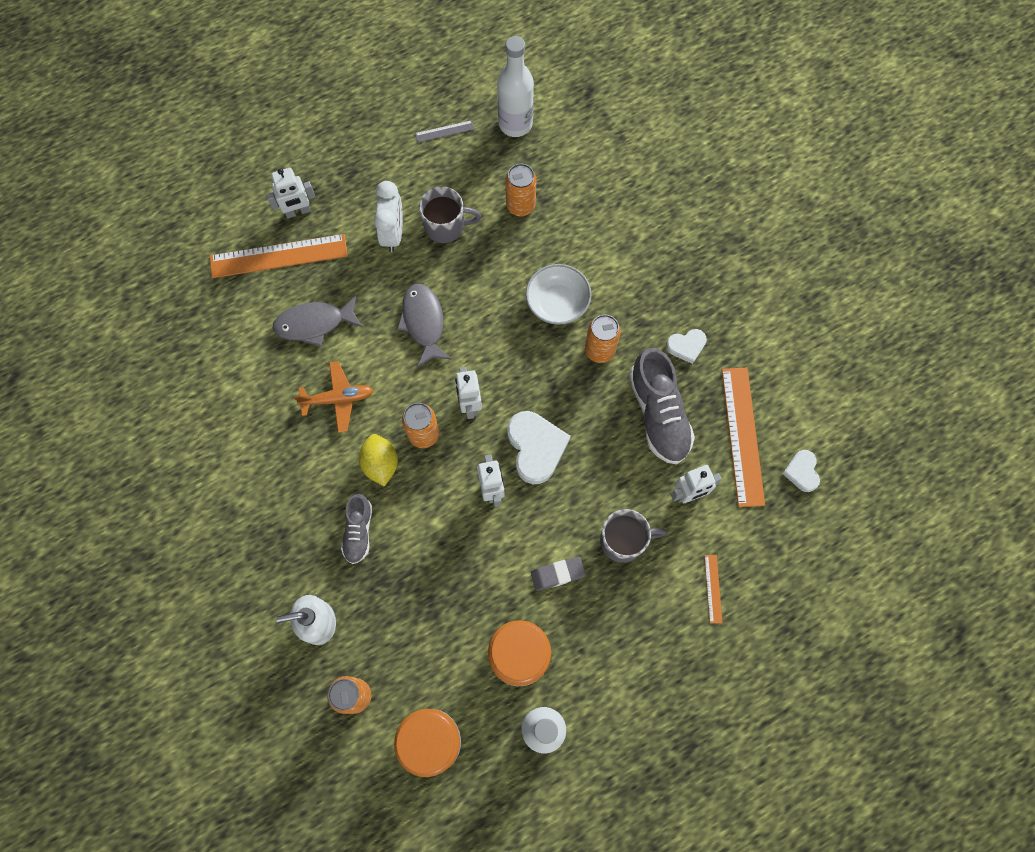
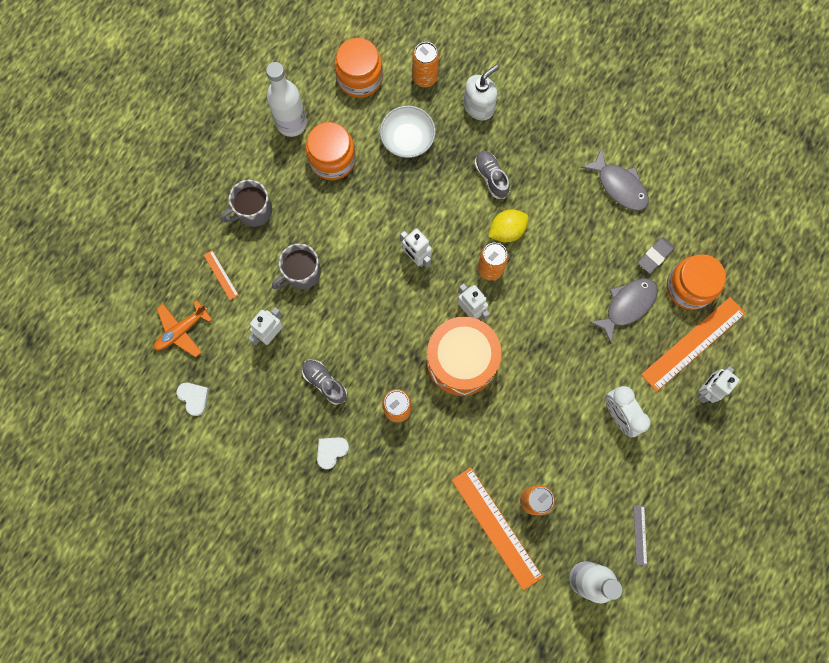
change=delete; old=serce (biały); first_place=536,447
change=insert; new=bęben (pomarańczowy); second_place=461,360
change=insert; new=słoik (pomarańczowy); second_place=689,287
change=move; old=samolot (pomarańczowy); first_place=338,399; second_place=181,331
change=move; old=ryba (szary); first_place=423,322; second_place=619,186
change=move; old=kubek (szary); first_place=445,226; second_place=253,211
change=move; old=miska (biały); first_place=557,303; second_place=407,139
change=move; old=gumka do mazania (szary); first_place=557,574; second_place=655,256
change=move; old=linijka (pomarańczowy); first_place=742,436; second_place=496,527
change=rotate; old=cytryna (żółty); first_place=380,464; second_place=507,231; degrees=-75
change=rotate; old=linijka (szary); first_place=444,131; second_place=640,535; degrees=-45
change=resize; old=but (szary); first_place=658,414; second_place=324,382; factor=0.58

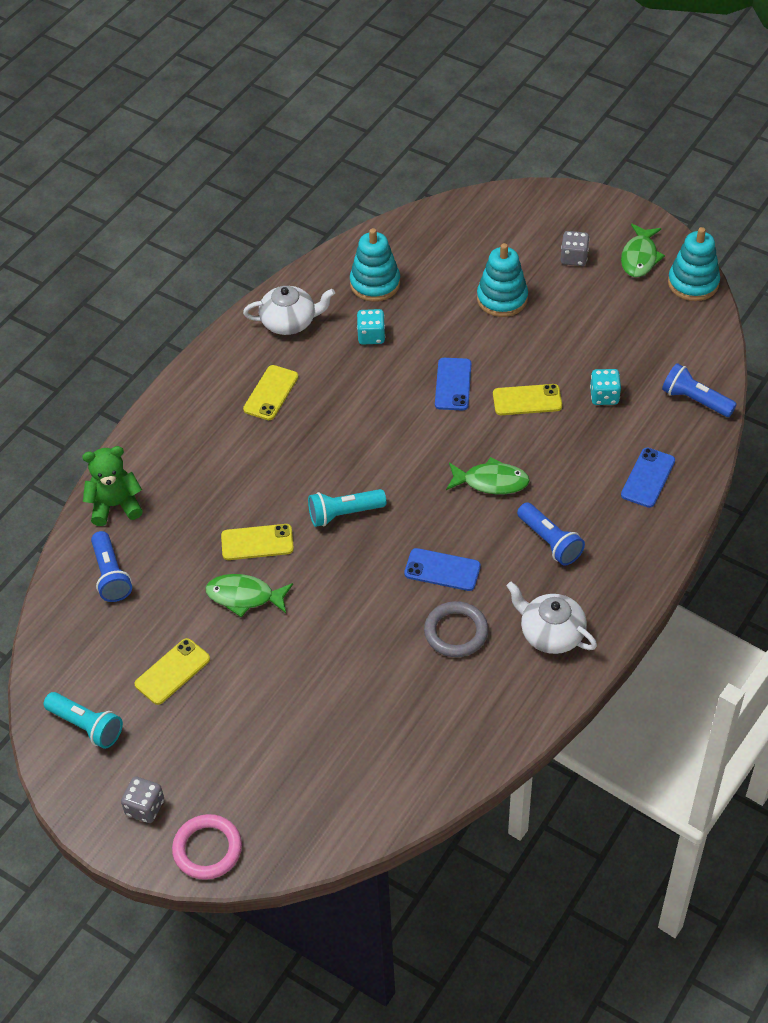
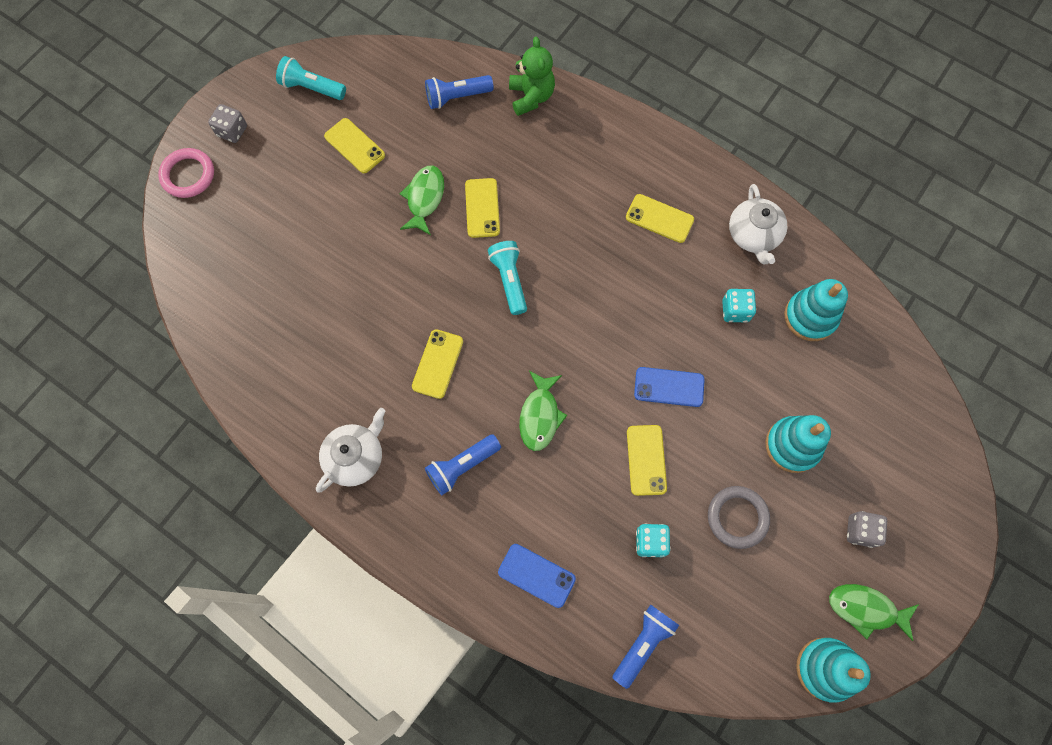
change=move; old=pierścień (szary); first_place=456,632; second_place=737,517
change=recolor; old=telefon (niebieski); new=telefon (żółty); first_place=442,570; second_place=437,364
change=rotate; old=latarka (turkusowy); first_place=86,726; second_place=312,88; degrees=75

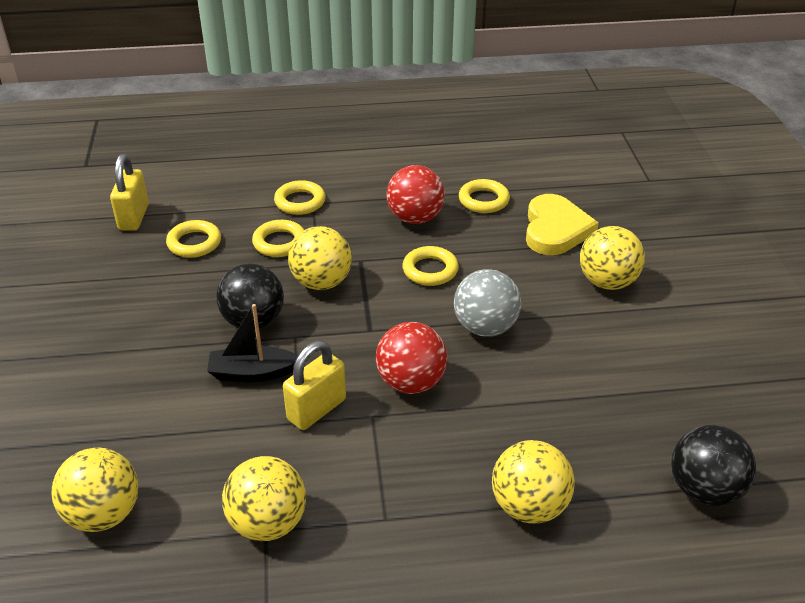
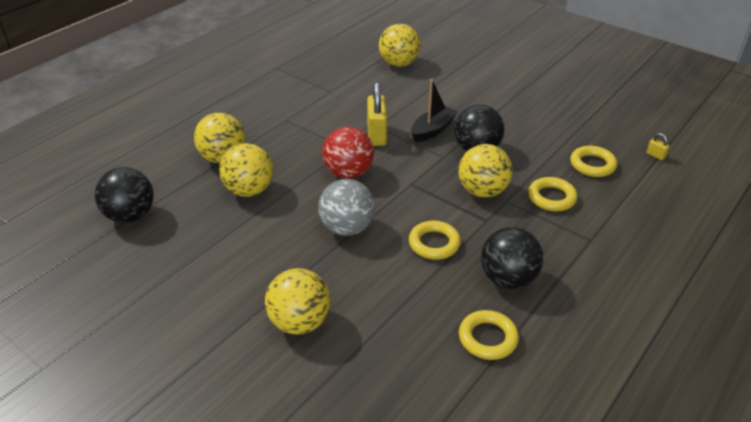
change=delete; old=pierścień (żółty); first_place=300,202
change=delete; old=serce (żółty); first_place=555,229
change=move; old=piłka (żółty); first_place=268,523; second_place=249,190
change=recolor; old=piłka (czerwony); new=piłka (czarny); first_place=415,218; second_place=508,279
change=resize; old=kłódka (żółty); first_place=134,217; second_place=655,155; factor=0.43

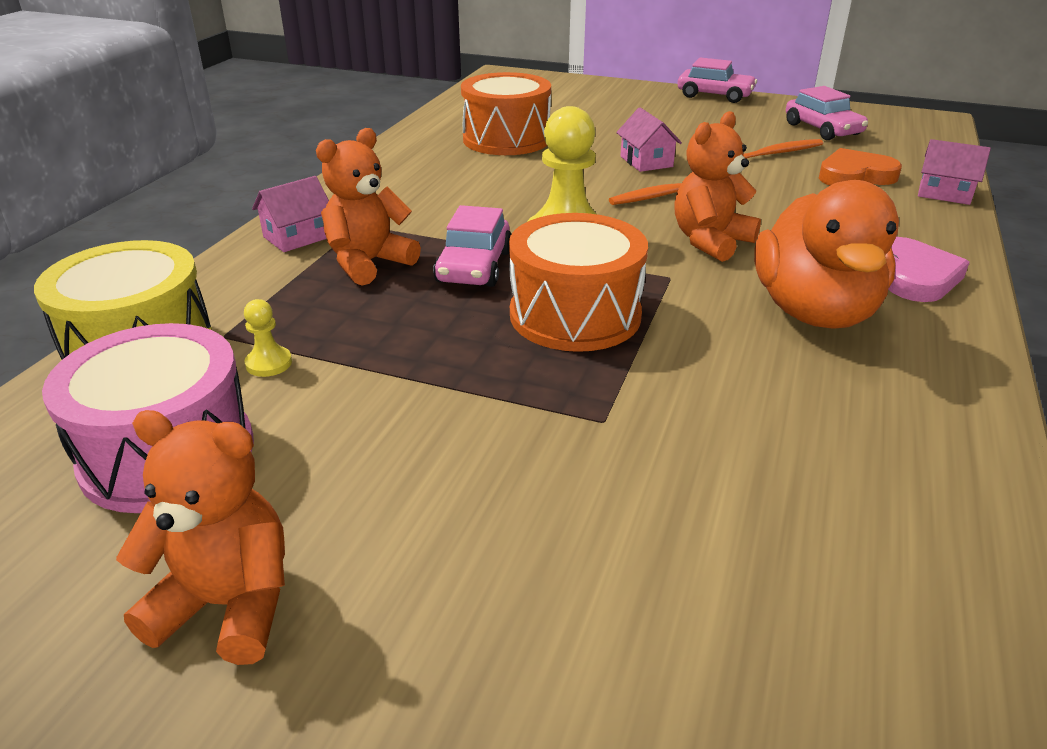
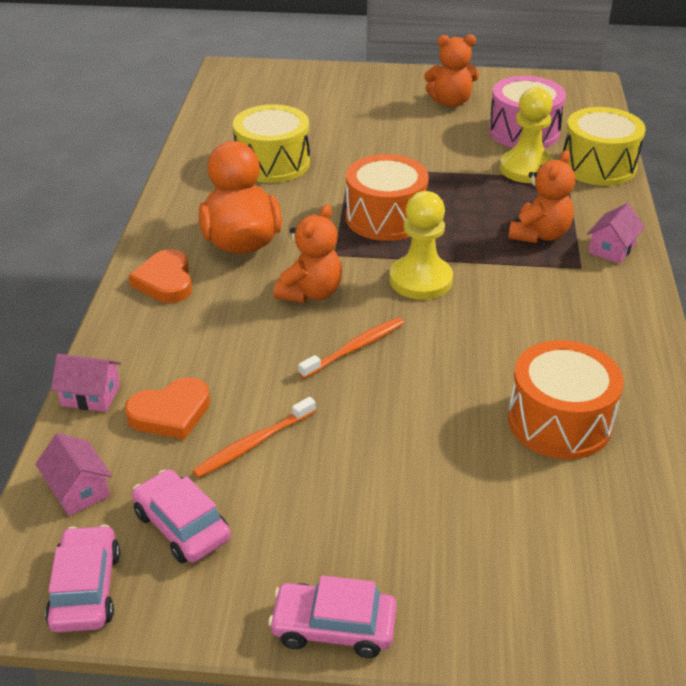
change=insert; new=bęben (żółty); second_place=273,163
change=move; old=samochód (różowy); first_place=474,266; second_place=85,589
change=move; old=domek (różowy); first_place=646,161; second_place=78,489
change=recolor; old=serce (różowy); new=serce (pomarańczowy); first_place=914,276; second_place=165,281
change=resize; old=pionek (żółty); first_place=269,363; second_place=526,169; factor=2.3

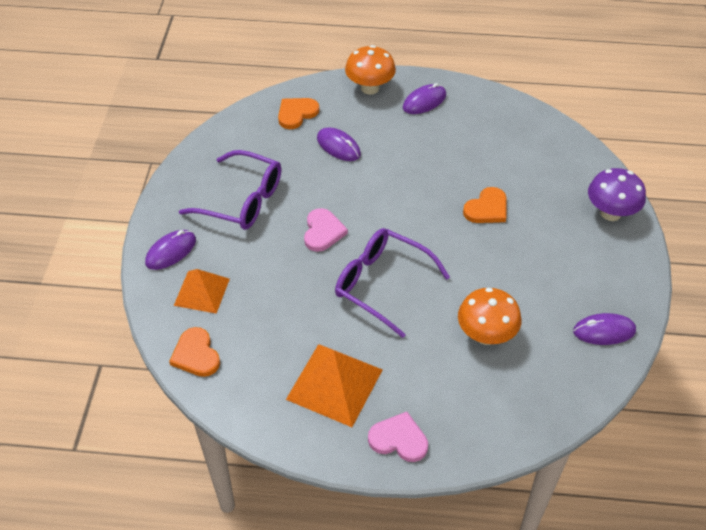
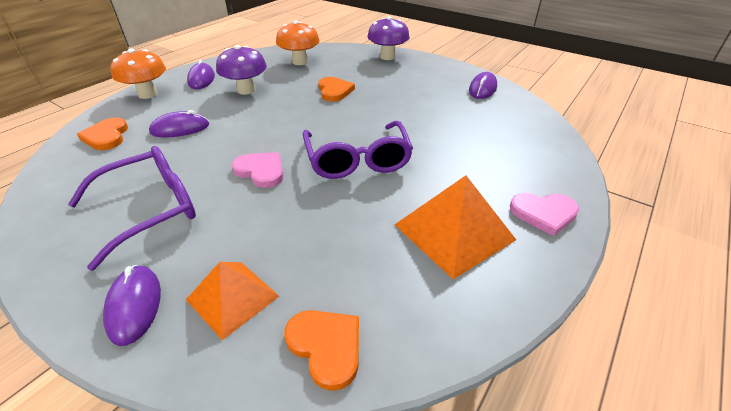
change=insert; new=grzyb (fioletowy); second_place=246,90
change=move; old=grzyb (pomarańczowy); first_place=486,335; second_place=300,62
change=rotate; old=serce (pomarańczowy); first_place=196,355; second_place=326,346; degrees=-135
change=rotate; old=okulary (fioletowy); first_place=382,284; second_place=357,160; degrees=-75
change=rotate; old=serce (różowy); first_place=399,439; second_place=544,213; degrees=-135

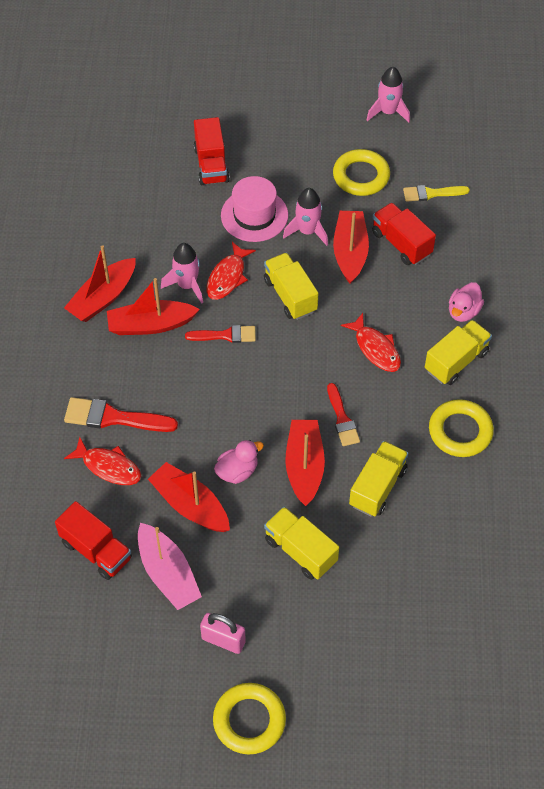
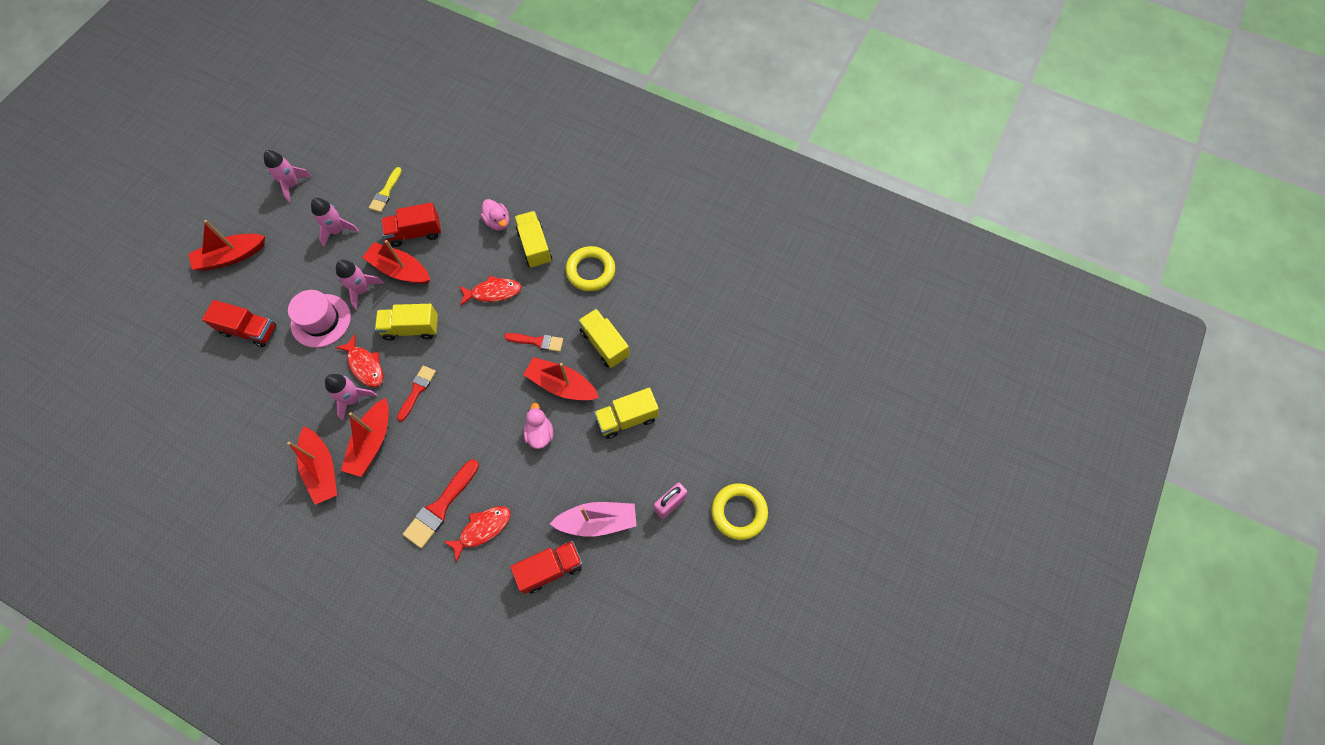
change=move; old=łódka (czerwony); first_place=190,505; second_place=231,257
change=replace; old=pierścień (żółty); new=rakieta (różowy); first_place=361,176; second_place=337,230

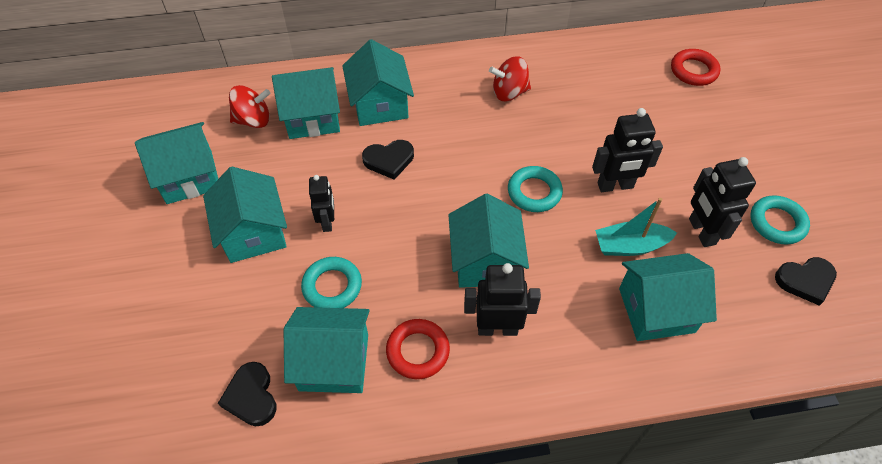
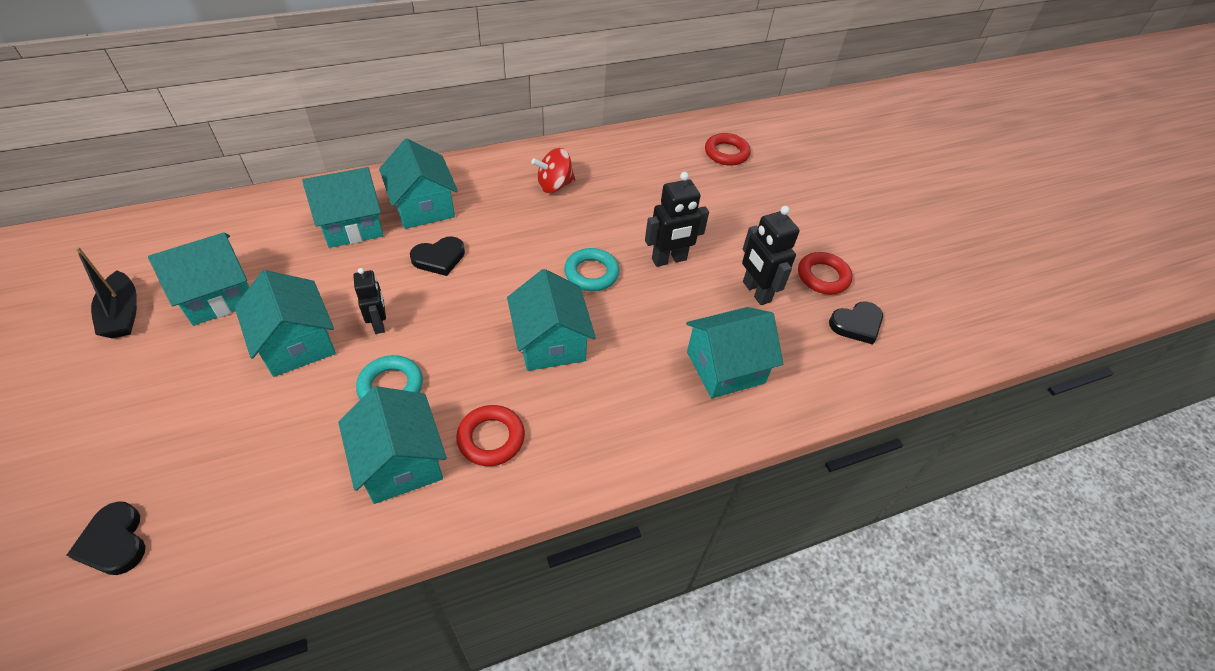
change=delete; old=bączek (czerwony); first_place=253,120
change=delete; old=robot (czarny); first_place=497,328
change=delete; old=łódka (turkusowy); first_place=630,246
change=insert; new=łódka (czarny); second_place=123,314
change=move; old=serce (czarny); first_place=251,396; second_place=114,542
change=recolor; old=pierścień (turkusowy); new=pierścień (czerwony); first_place=777,223; second_place=823,277
change=rotate; old=domek (turkusowy); first_place=333,362; second_place=400,462; degrees=75

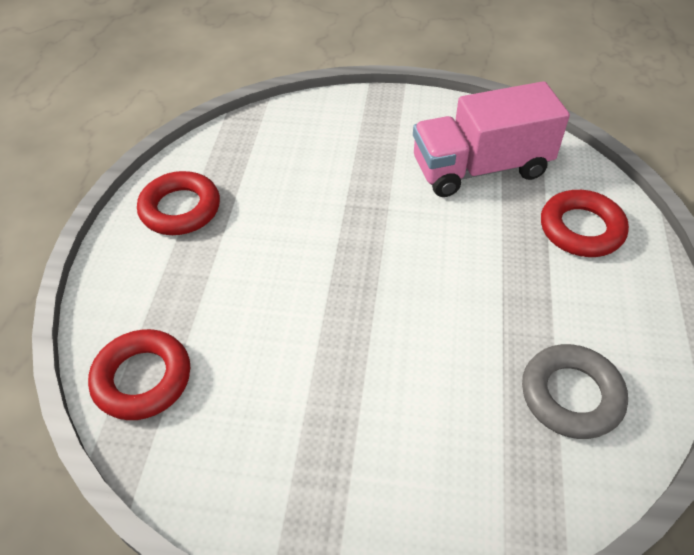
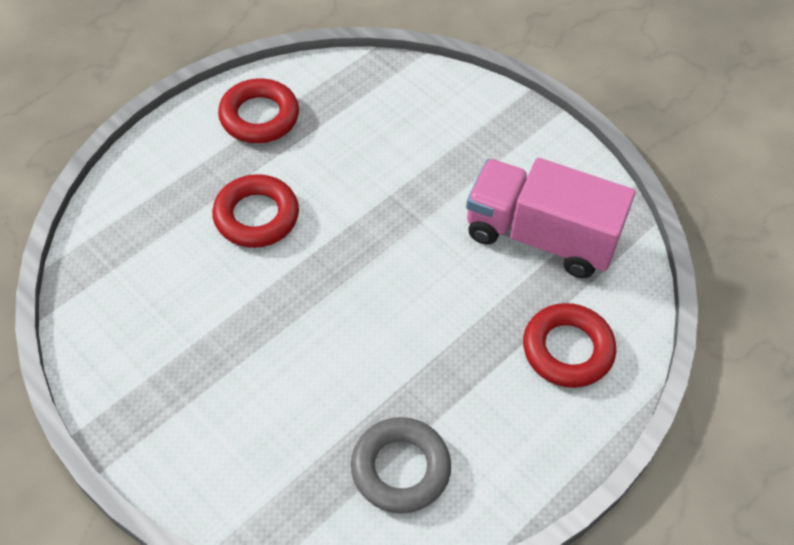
change=move; old=pierścień (czerwony); first_place=142,379; second_place=256,216

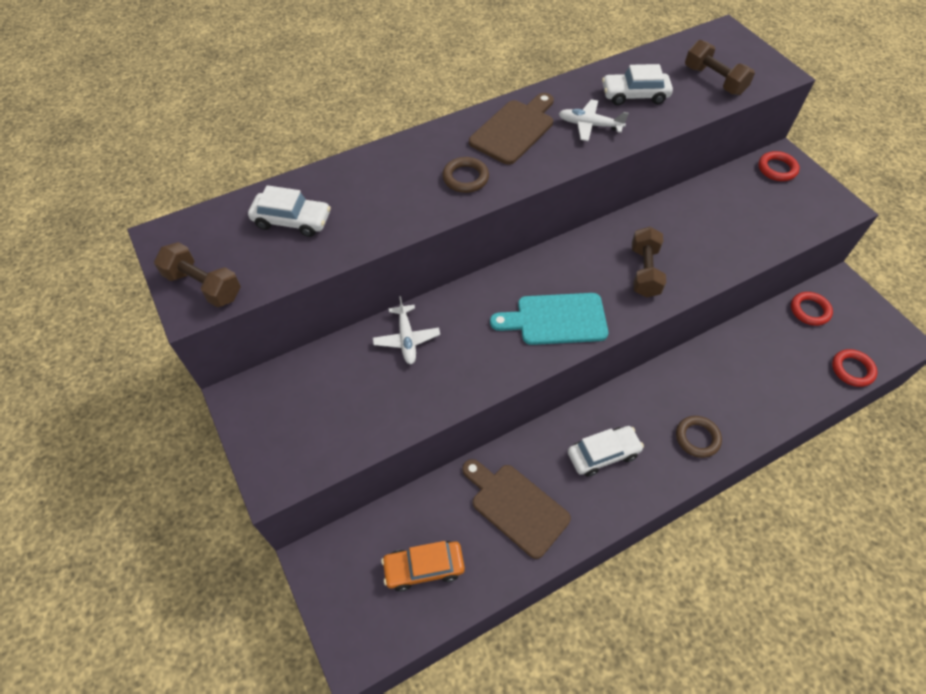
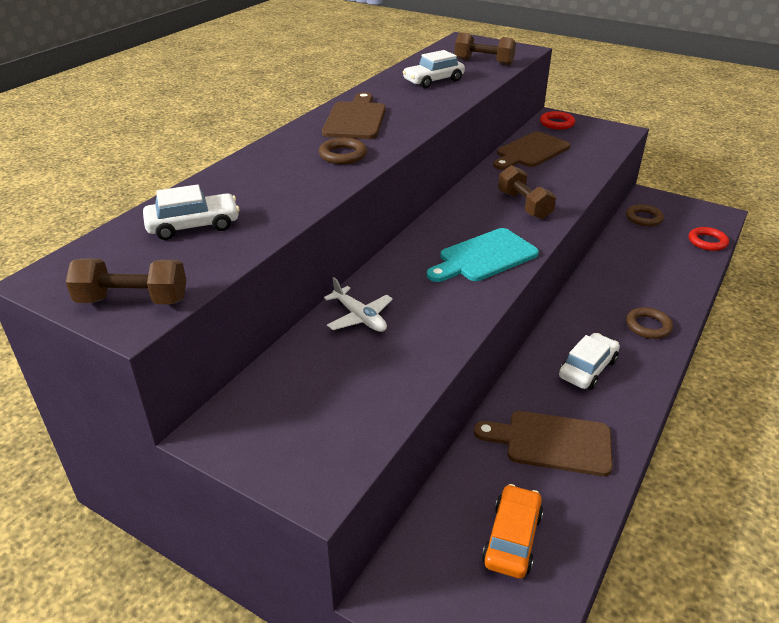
change=delete; old=samolot (biały); first_place=589,125
change=insert; new=deska do krojenia (brązowy); second_place=530,151
change=recolor; old=pierścień (czerwony); new=pierścień (brązowy); first_place=809,310; second_place=643,218
change=rotate; old=samochód (pomarańczowy); first_place=424,568; second_place=512,538; degrees=150

